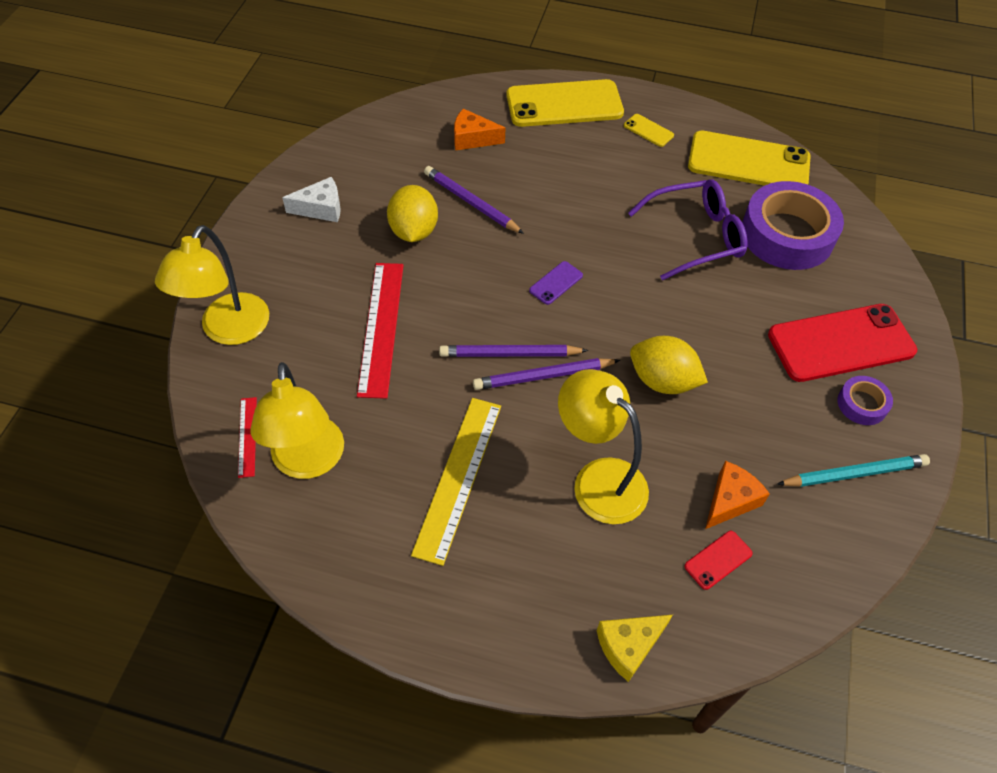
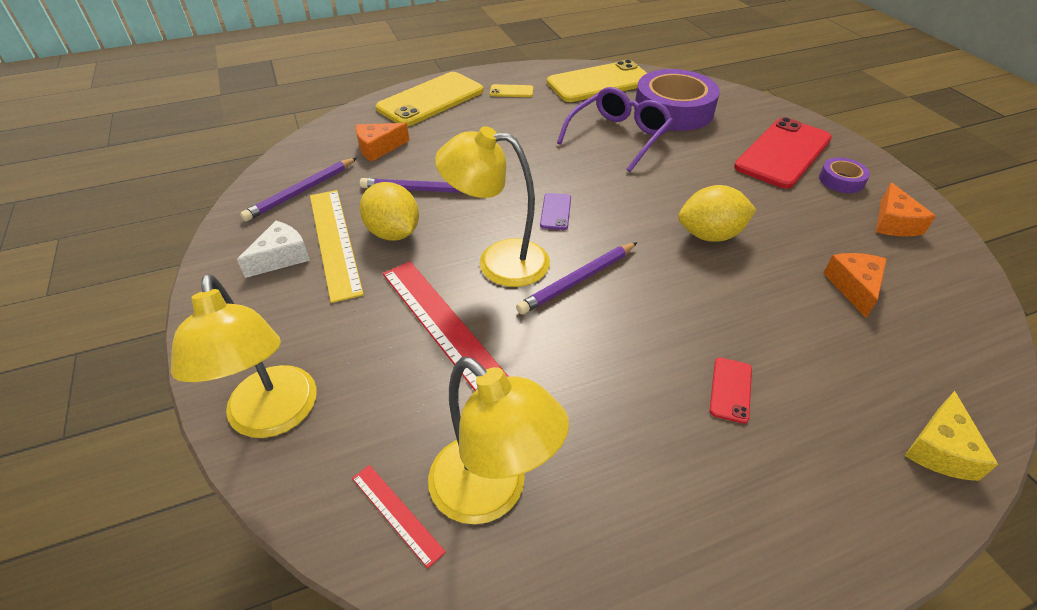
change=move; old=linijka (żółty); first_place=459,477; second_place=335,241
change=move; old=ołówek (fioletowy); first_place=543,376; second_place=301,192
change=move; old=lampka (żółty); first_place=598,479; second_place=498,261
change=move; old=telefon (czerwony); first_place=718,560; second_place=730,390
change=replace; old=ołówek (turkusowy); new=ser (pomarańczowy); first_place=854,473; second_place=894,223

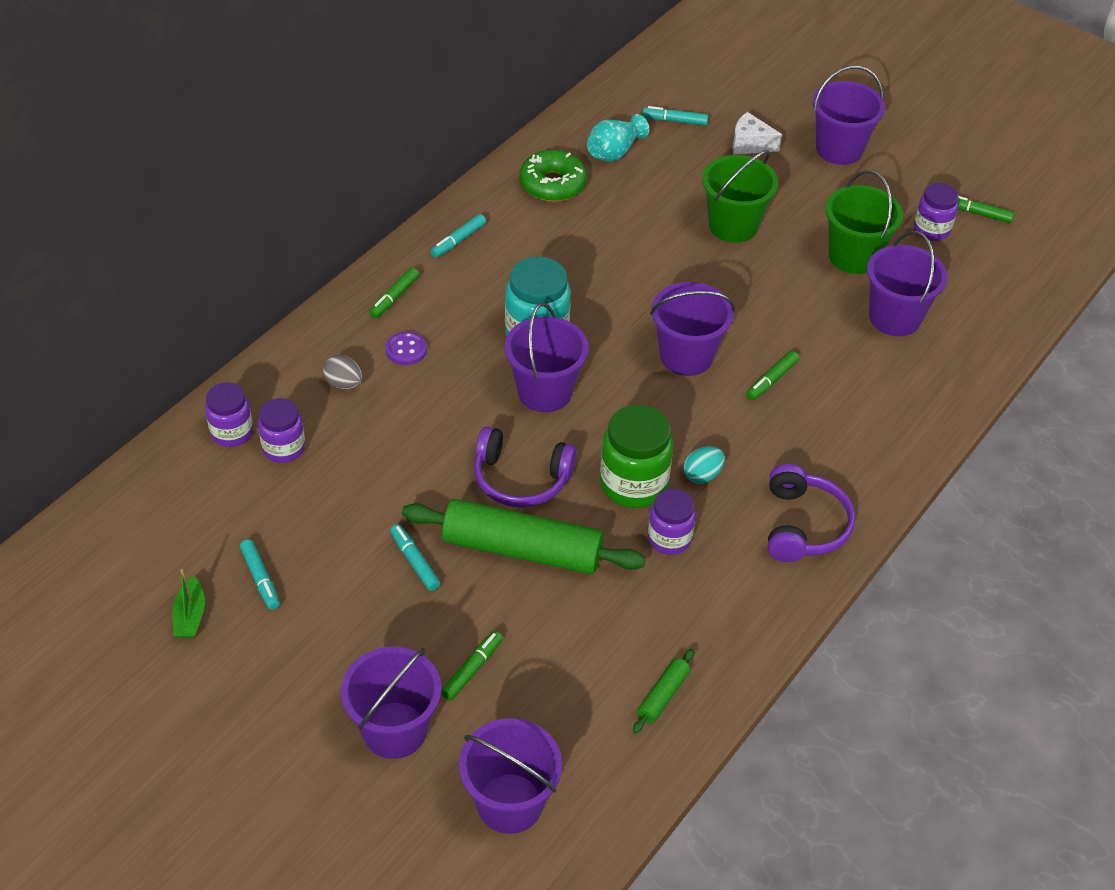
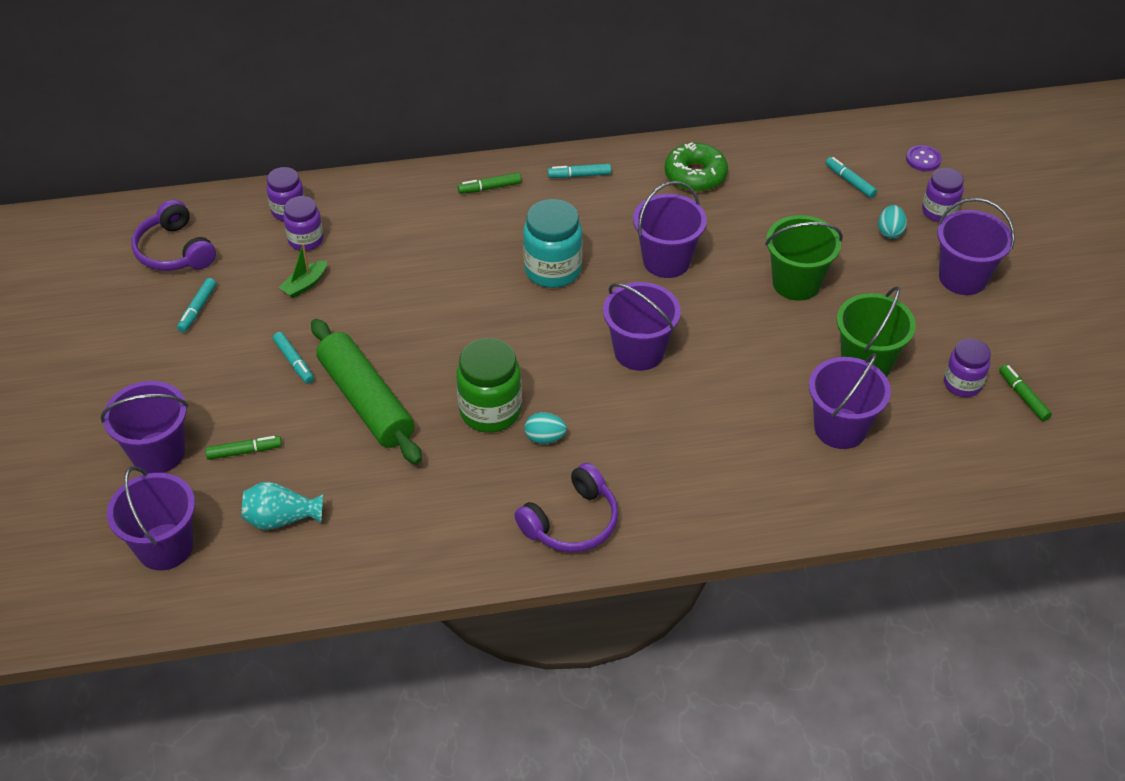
change=delete; old=jajko (szary); first_place=344,383
change=delete; old=wałek do ciasta (zielony); first_place=663,695
change=delete; old=flamaster (zielony); first_place=771,380
change=move; old=łódka (zielony); first_place=190,616; second_place=305,285
change=move; old=guzik (fioletowy); first_place=406,350; second_place=923,159
change=move; old=słuchawki (fioletowy); first_place=521,478; second_place=175,251
change=move; old=wiadro (fioletowy); first_place=544,392; second_place=666,261
change=move; old=wazon (turkusowy); first_place=614,152; second_place=281,519
change=move; old=słoik (fioletowy); first_place=669,538; second_place=939,211
change=replace; old=ser (biały); new=jajko (turkusowy); first_place=750,144; second_place=890,232
change=rotate; old=flamaster (turkusowy); first_place=415,561; second_place=294,362; degrees=135

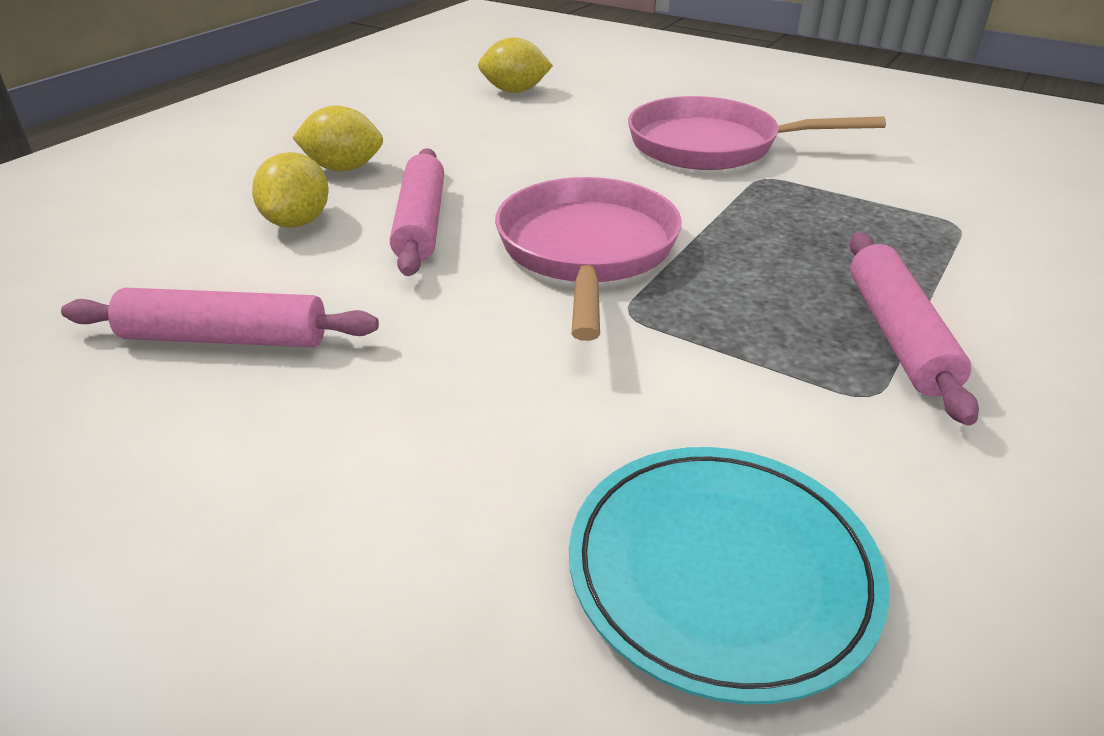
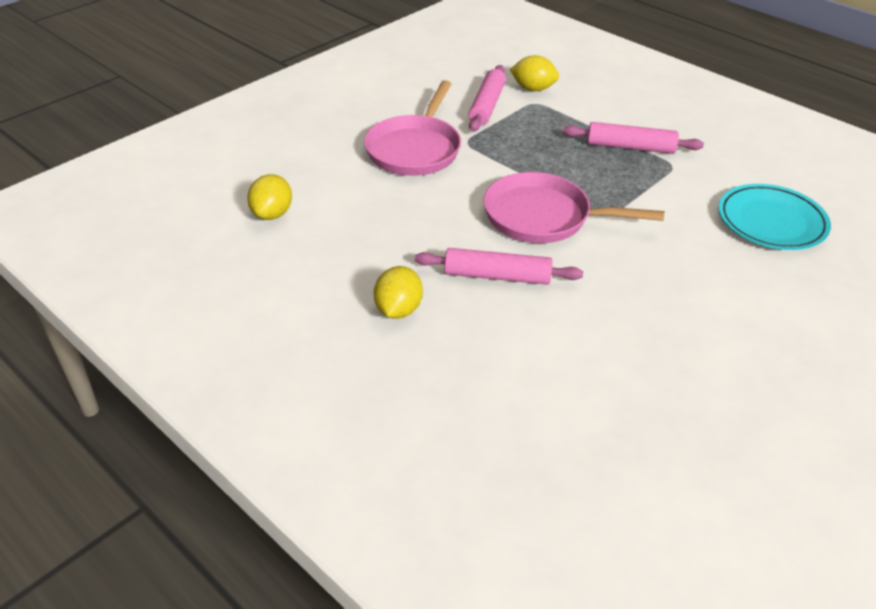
change=move; old=wałek do ciasta (różowy); first_place=225,338; second_place=487,106
change=move; old=cytryna (żółty); first_place=298,222; second_place=533,89

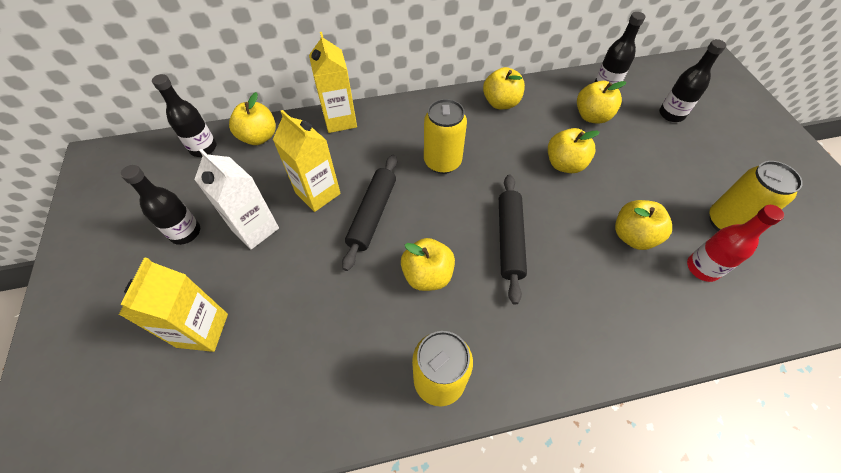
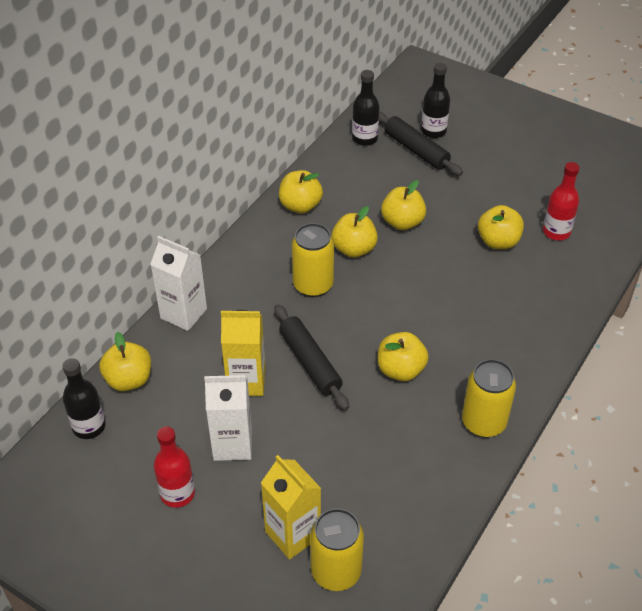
change=move; old=wałek do ciasta (czarny); first_place=510,240; second_place=416,150
change=move; old=jabłko (żółty); first_place=592,116; second_place=354,249
change=move; old=puszka (żółty); first_place=726,222; second_place=336,571
change=recolor; old=butelka (czarny); new=butelka (czerwony); first_place=185,232; second_place=177,493
change=recolor; old=karton mleka (żółty); new=karton mleka (biały); first_place=340,120; second_place=183,313

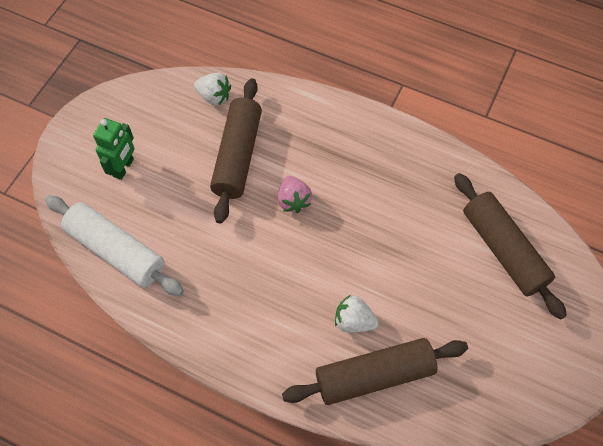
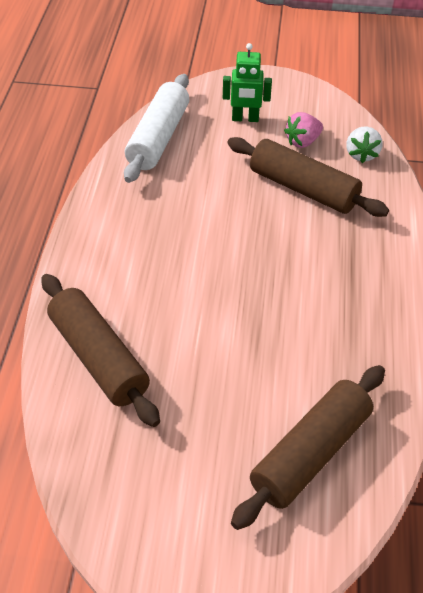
change=delete; old=truskawka (biały); first_place=354,321
change=move; old=truskawka (różowy); first_place=293,201; second_place=302,142
change=rotate; old=wałek do ciasta (brązowy); first_place=238,156; second_place=303,189; degrees=45

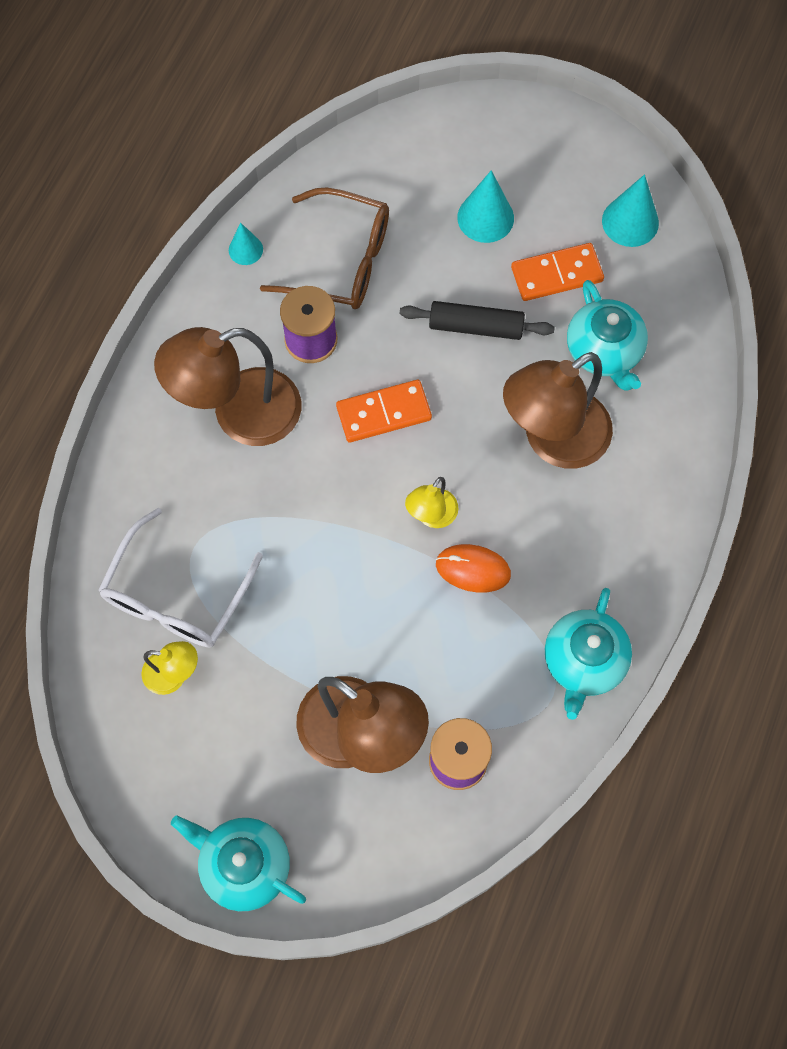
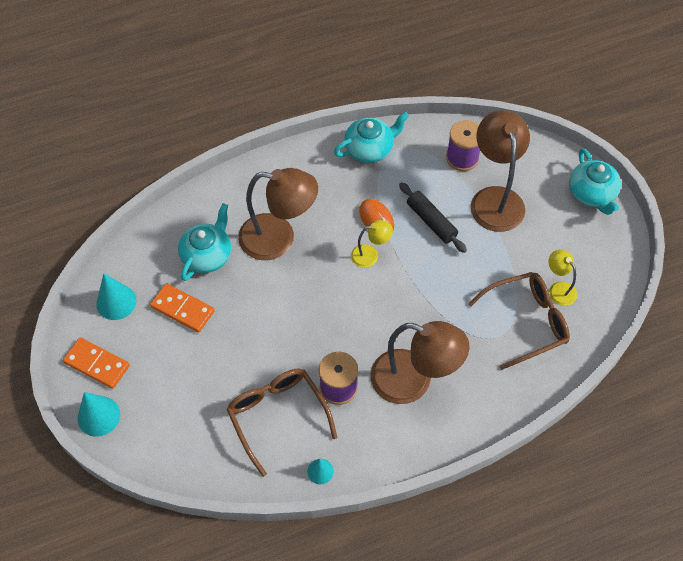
change=move; old=kostka domina (pomarańczowy); first_place=383,413; second_place=97,364
change=move; old=wałek do ciasta (czarny); first_place=475,326; second_place=431,221
change=move; old=stożek (turkusowy); first_place=485,217; second_place=98,416
change=recolor; old=okulary (biały); new=okulary (brązowy); first_place=176,595; second_place=526,322

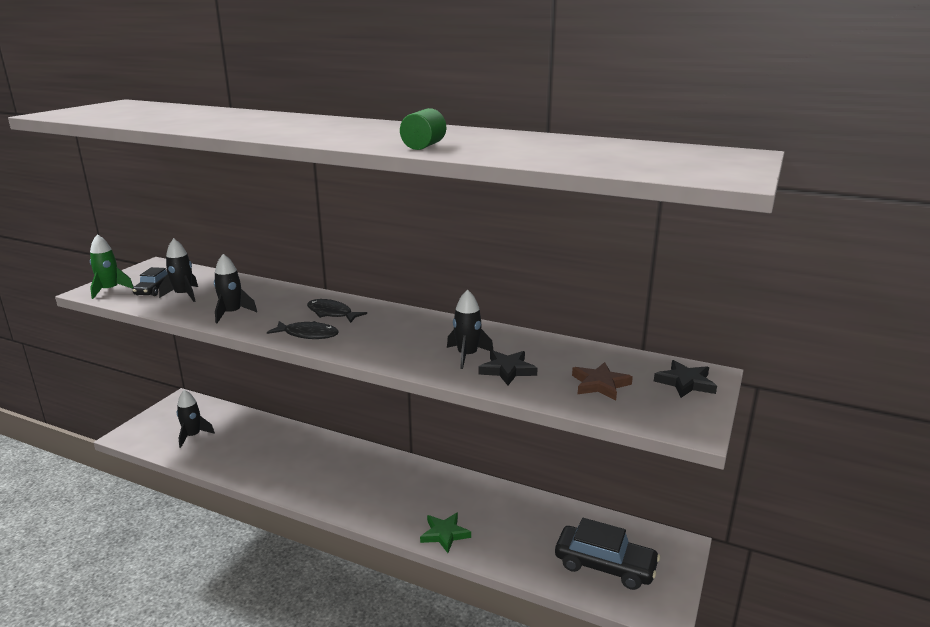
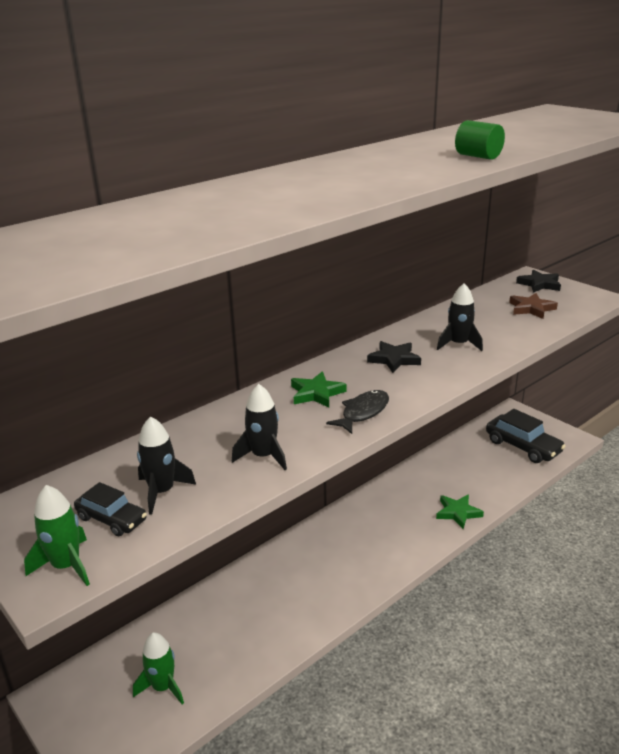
change=move; old=gwiazda (czarny); first_place=507,370; second_place=394,359
change=replace; old=ryba (czarny); new=gwiazda (zielony); first_place=331,313; second_place=316,393
change=recolor; old=rakieta (czarny); new=rakieta (zielony); first_place=193,436; second_place=163,687
change=rotate; old=samochód (czarny); first_place=605,566; second_place=523,446; degrees=90

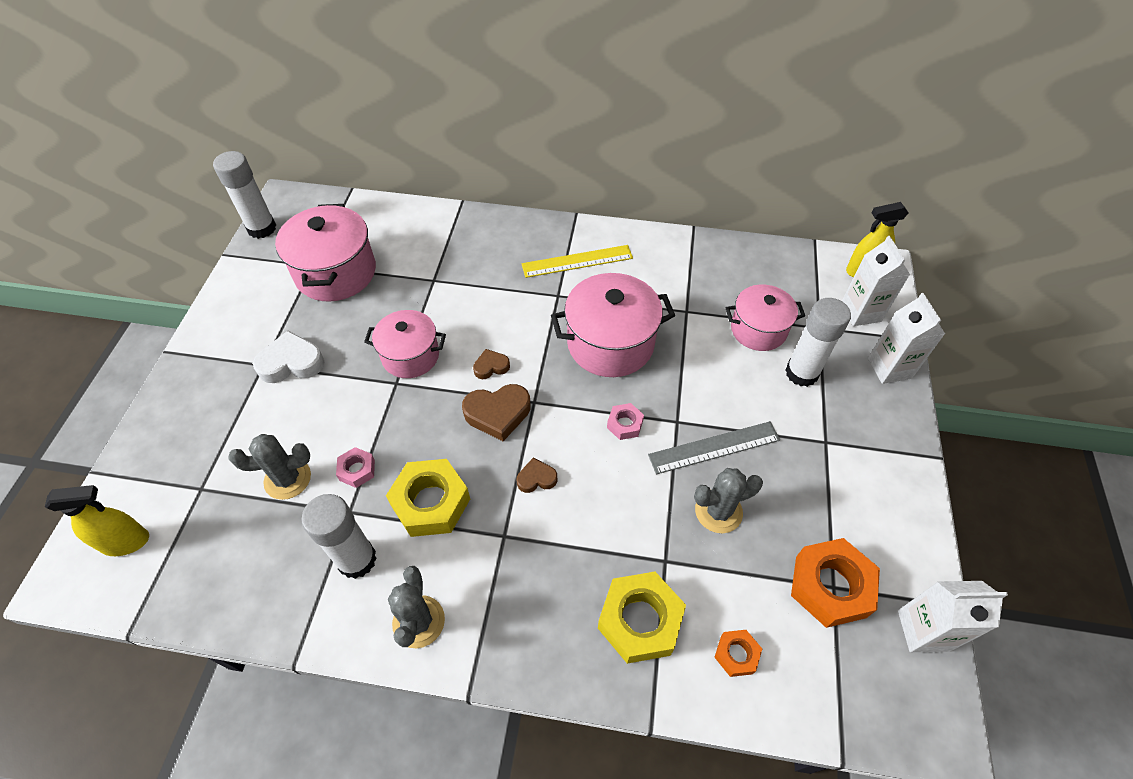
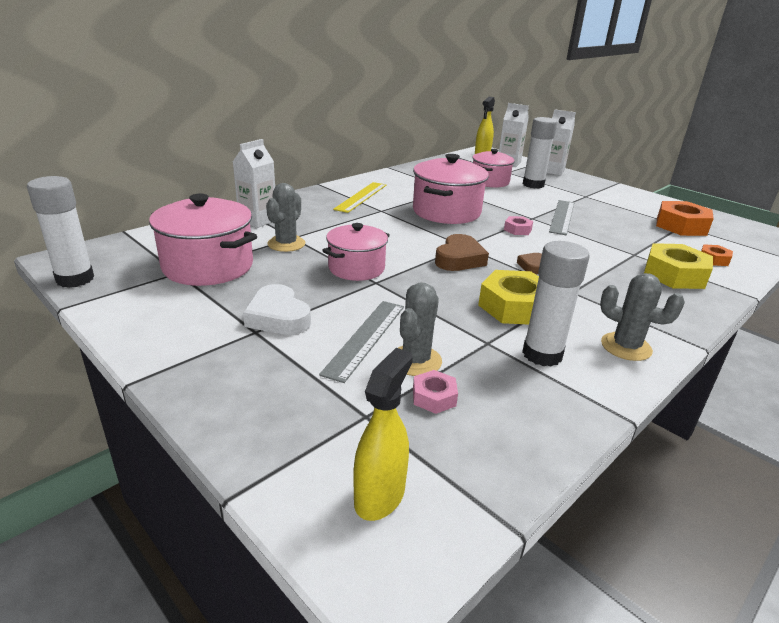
change=delete; old=serce (brązowy); first_place=491,366
change=insert; new=linijka (szary); second_place=366,338
change=move; old=nakrętka (różowy); first_place=357,470; second_place=434,397
change=move; old=kaktus (szary); first_place=718,511; second_place=286,244
change=move; old=karton mleka (biały); first_place=923,630; second_place=258,220
change=rotate; old=serce (biały); first_place=291,363; second_place=278,317; degrees=-60

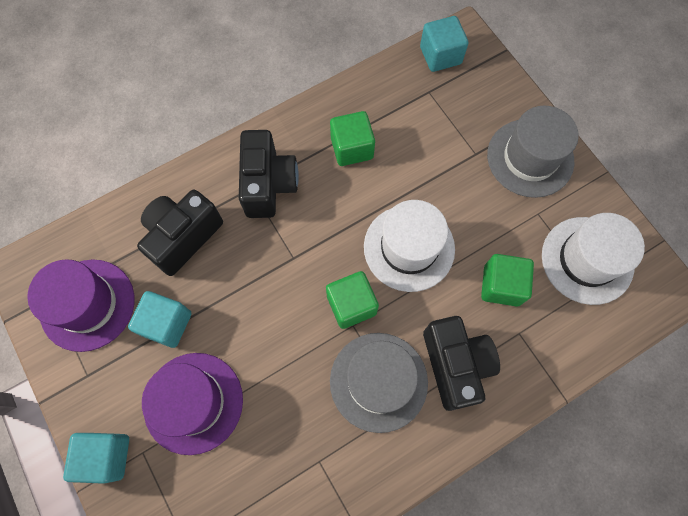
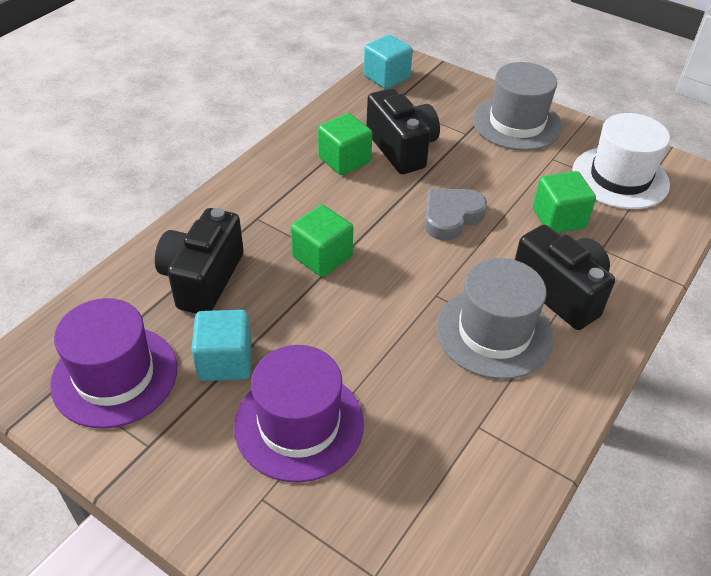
change=delete; old=sześcian (turkusowy); first_place=106,456
change=move; old=aparat fotograficzny (czarny); first_place=268,184; second_place=402,149
change=move; old=sześcian (zielony); first_place=351,305; second_place=322,257
change=replace; old=kapelusz (biały); new=serce (szary); first_place=409,248; second_place=451,217

